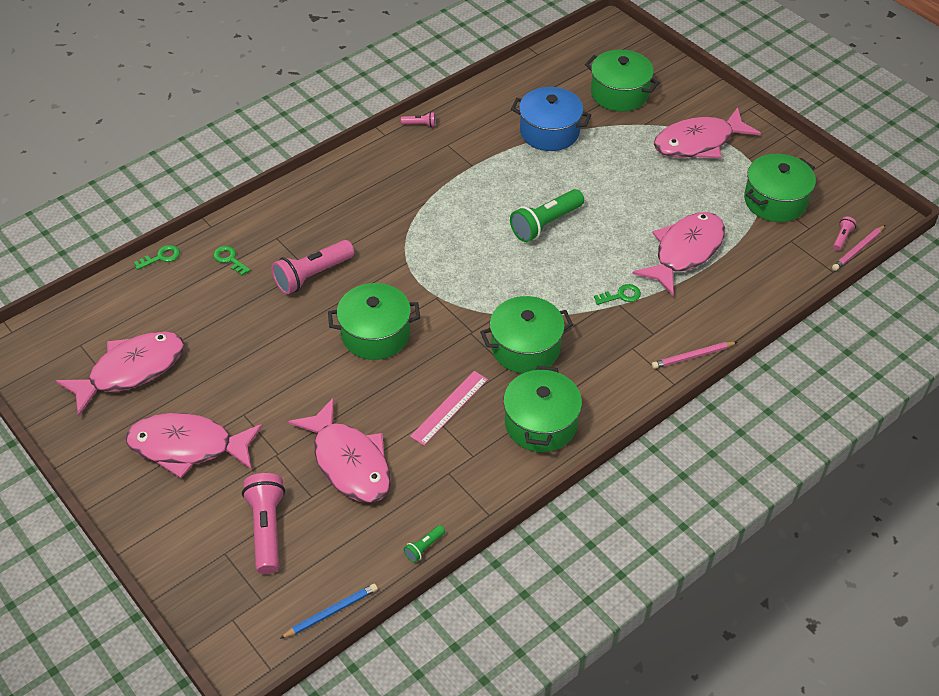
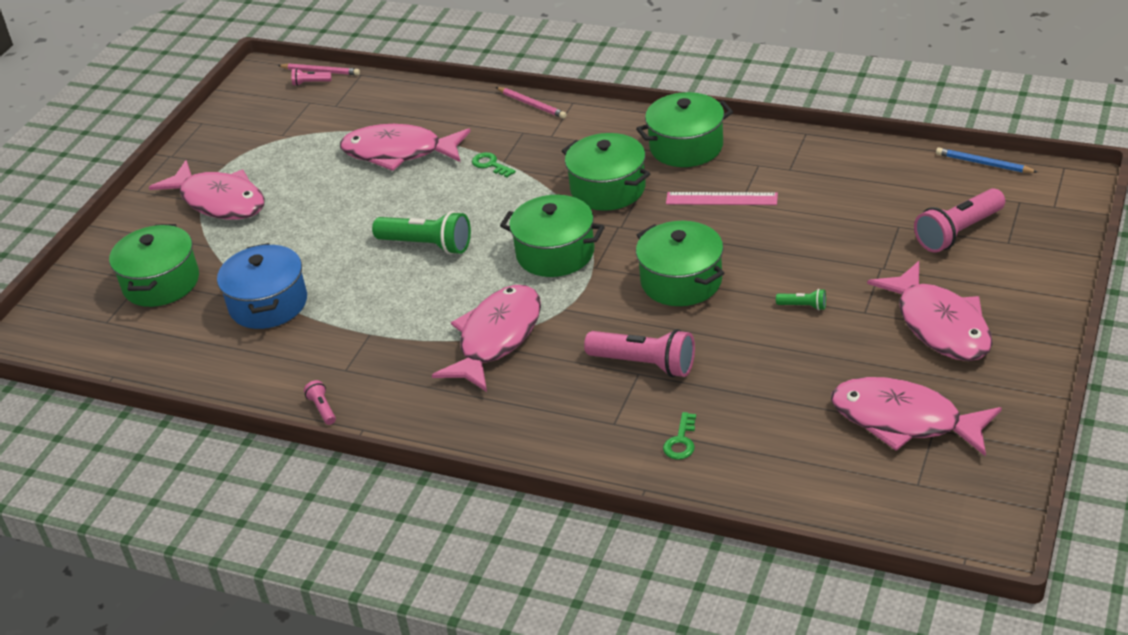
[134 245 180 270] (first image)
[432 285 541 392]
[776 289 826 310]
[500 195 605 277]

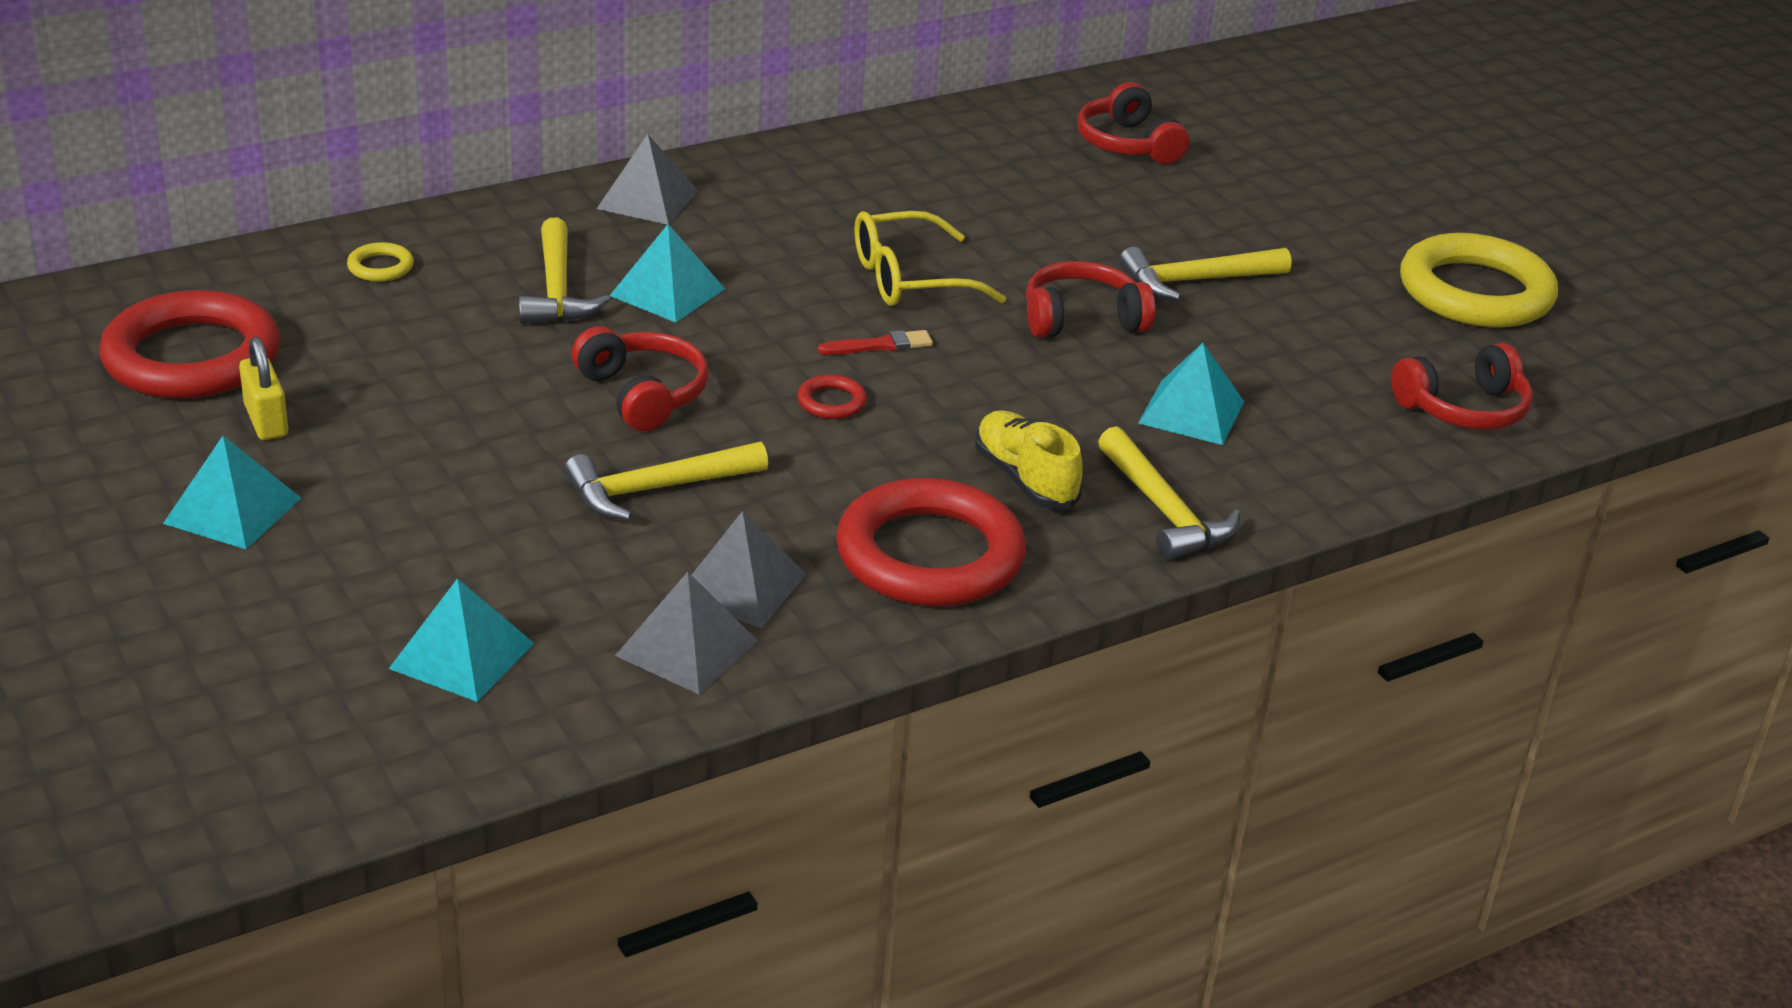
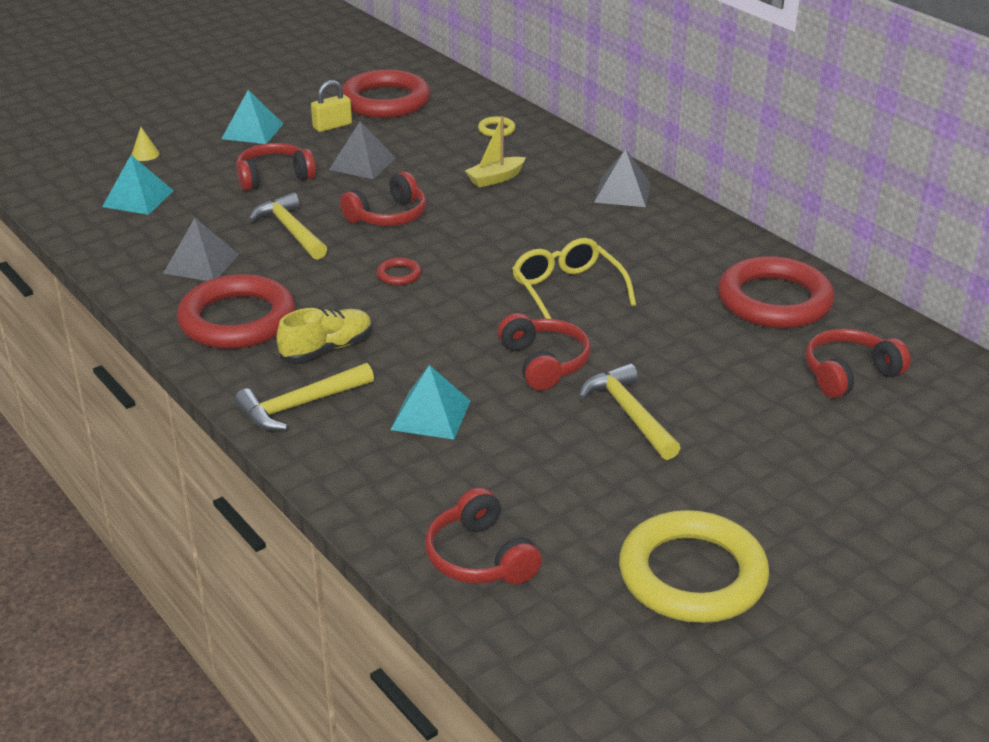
[465 116 526 188]
[610 224 725 322] (first image)
[329 121 396 179]
[818 330 933 355] (first image)
[131 127 160 161]
[236 143 316 191]
[718 256 835 328]

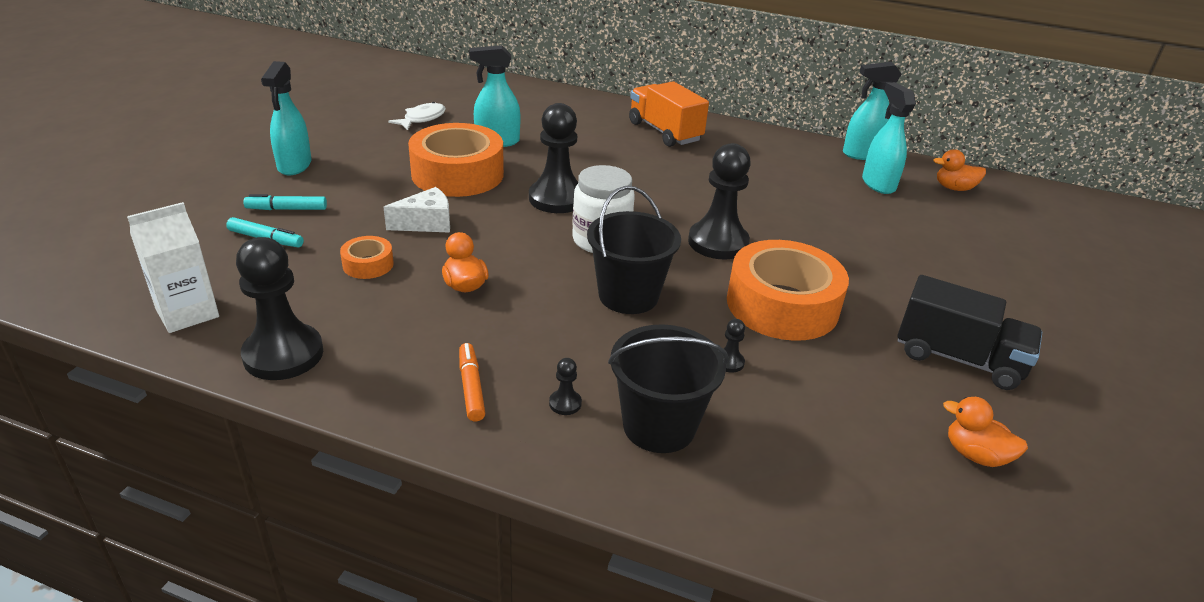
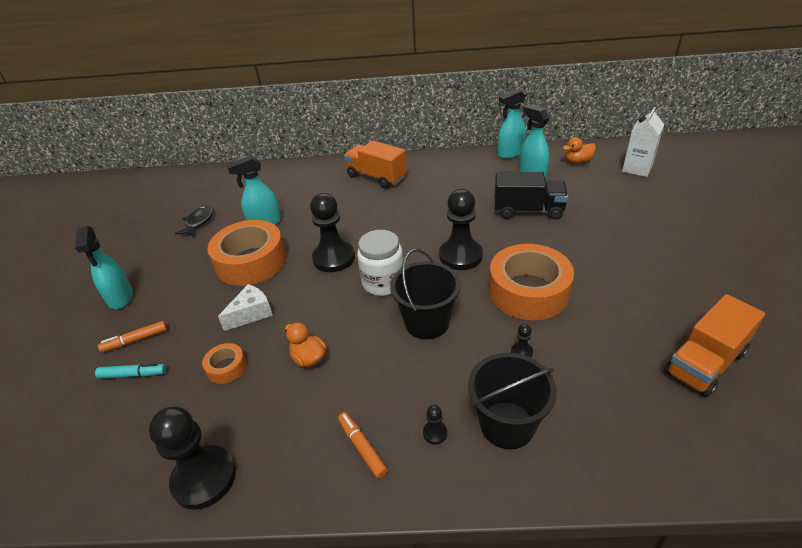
[622 107 664 177]
[98 321 167 353]
[175 206 213 236]
[495 172 568 219]
[664 294 765 397]

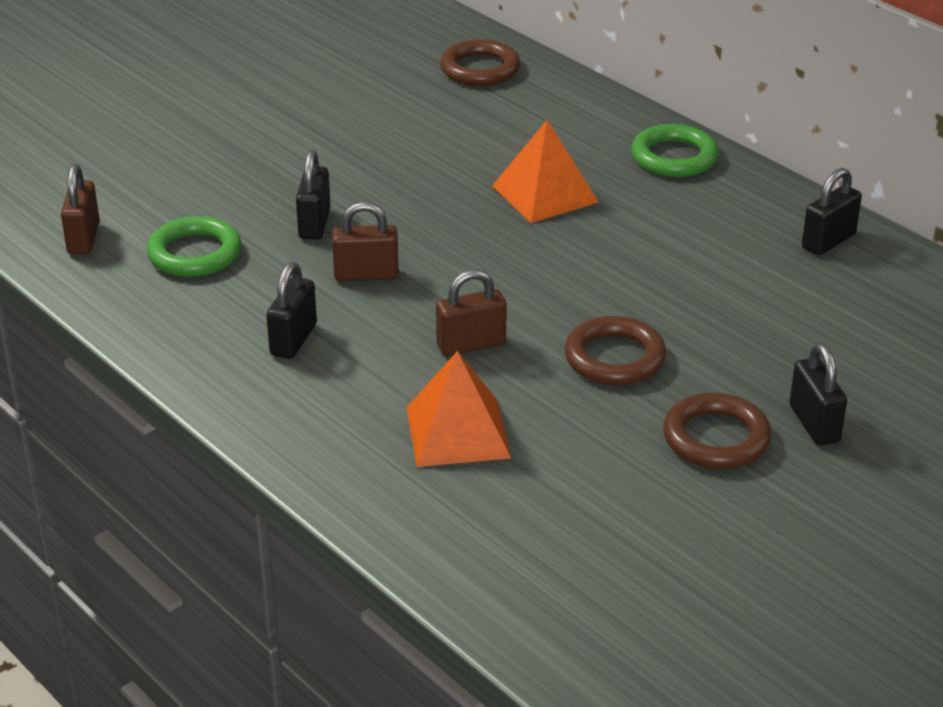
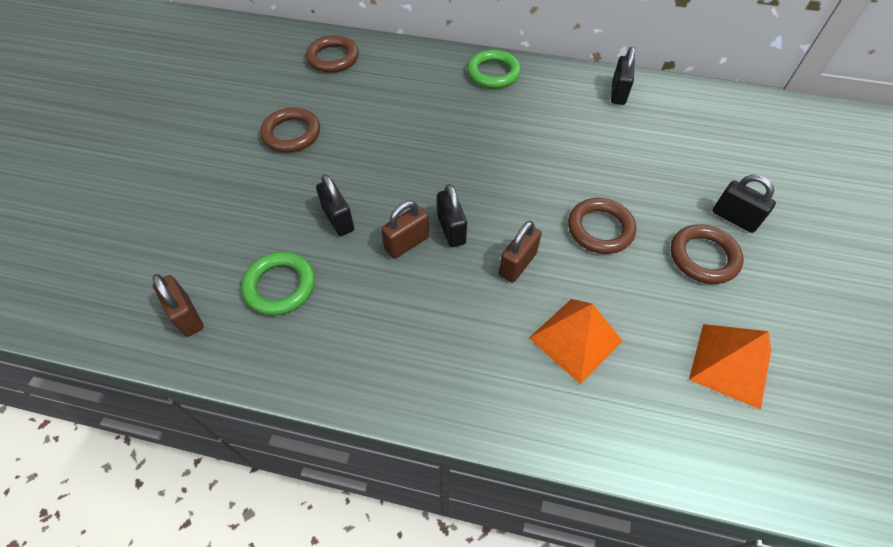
[437 184 467 247]
[689 324 771 410]
[260 107 320 152]

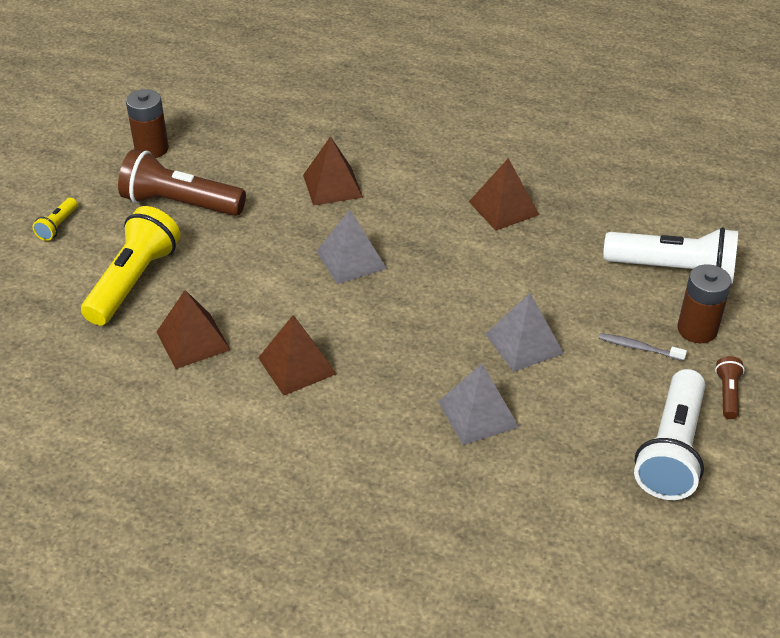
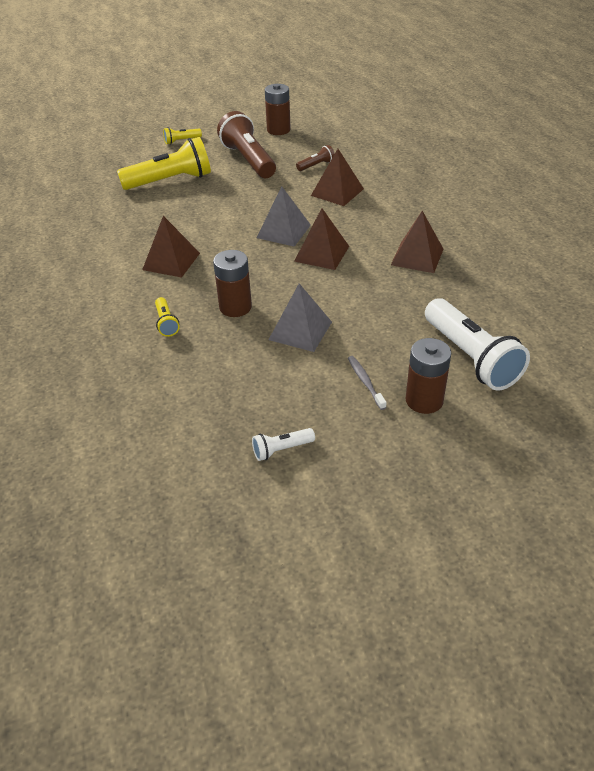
[294 208 349 270]
[438 364 519 445] (first image)
[252 428 315 461]
[296 145 335 171]
[155 297 180 337]
[213 250 252 317]

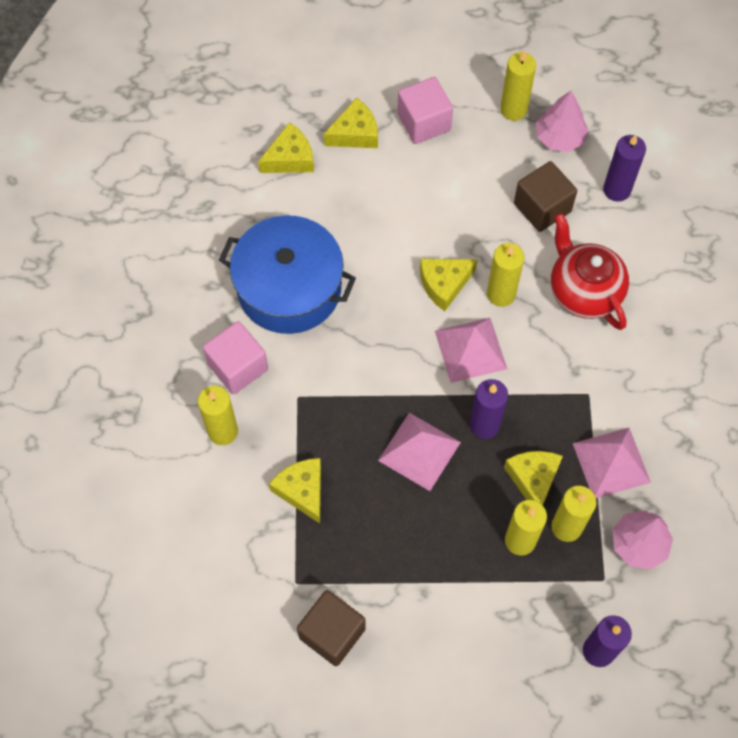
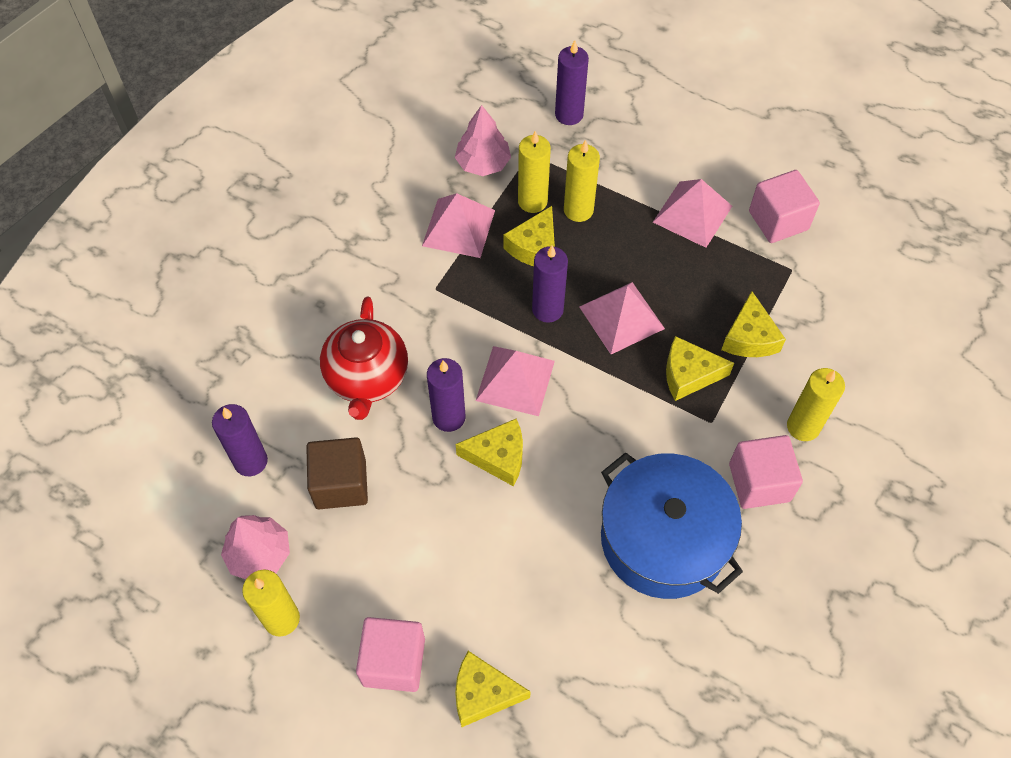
[666 336 734 401]
[749 170 820 243]
[427 358 466 432]
[653 179 732 248]

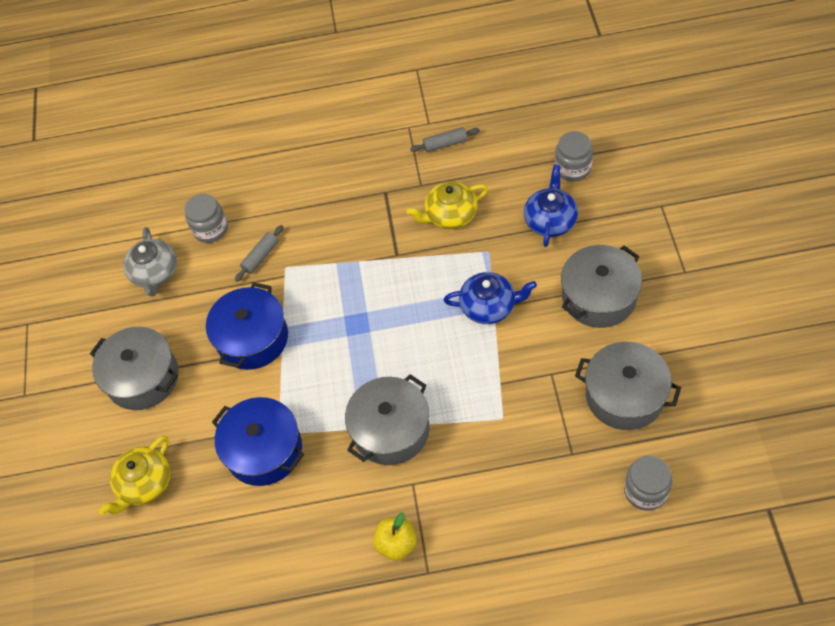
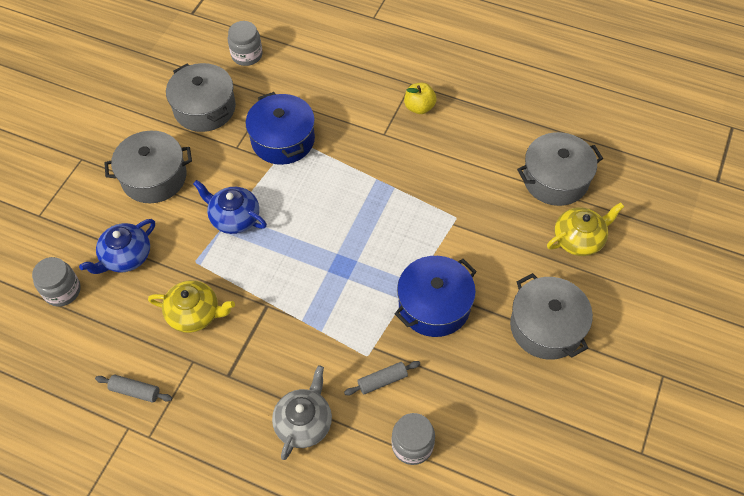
[272 365 332 460]
[246 92 315 165]
[517 132 603 206]

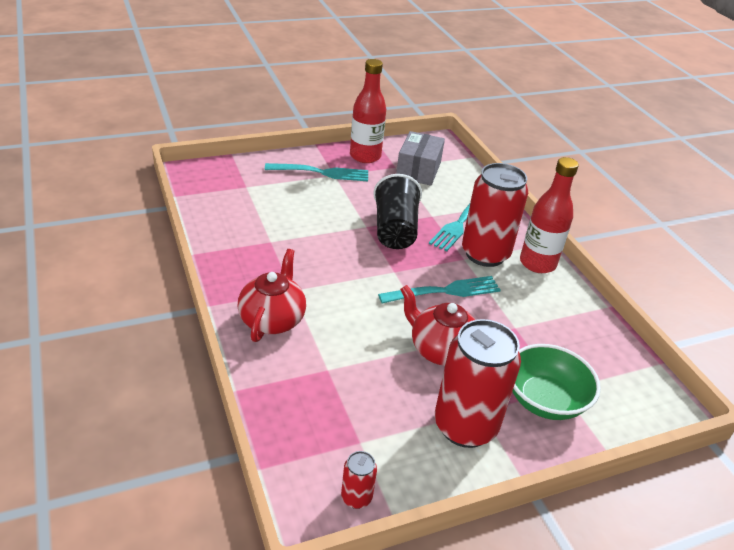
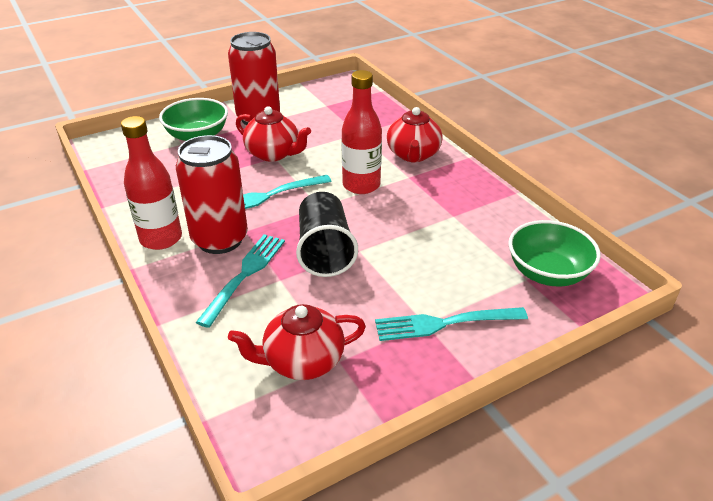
[341 451 377 509] (first image)
[341 70 382 194]
[228 304 366 380]
[508 220 601 287]

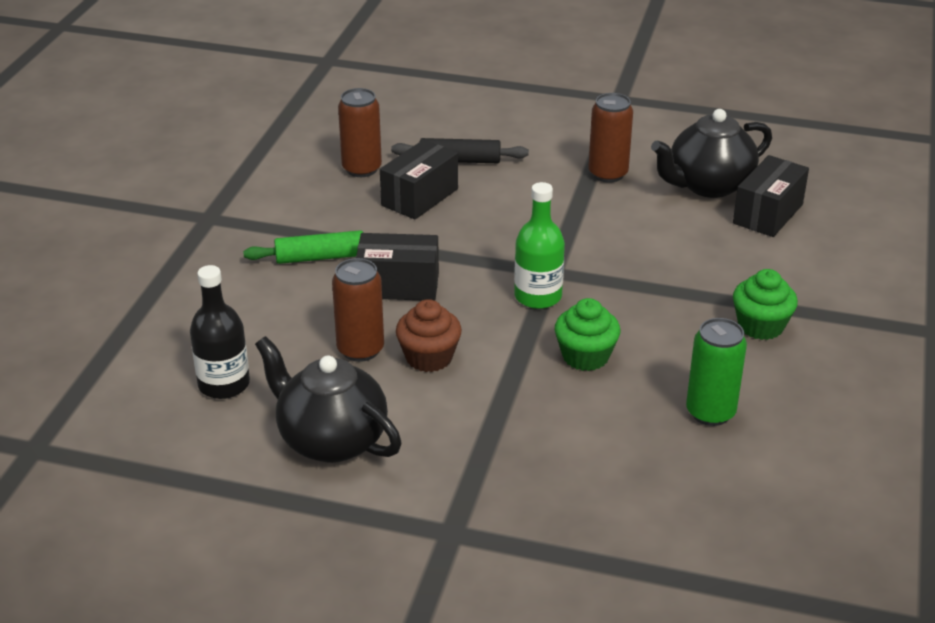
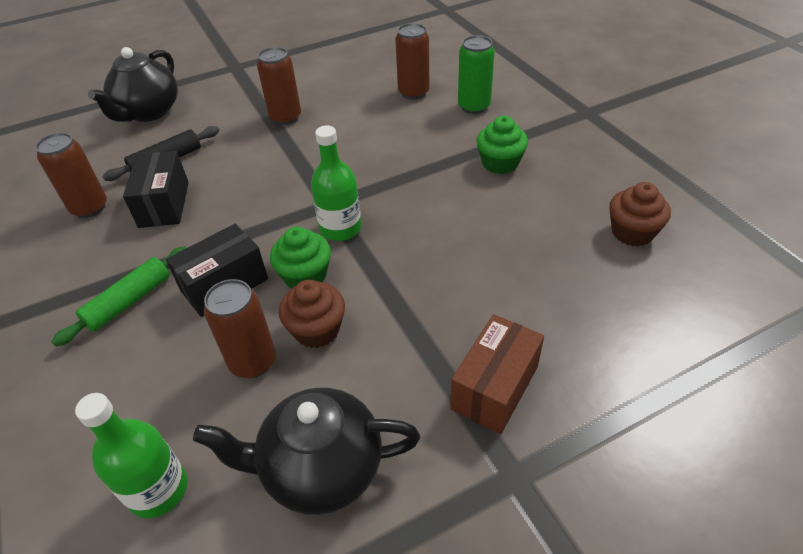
[75 393 187 518]
[270 227 331 288]
[88 47 178 122]
[458 35 495 114]
[395 23 429 99]
[450 314 544 434]
[609 182 671 246]

